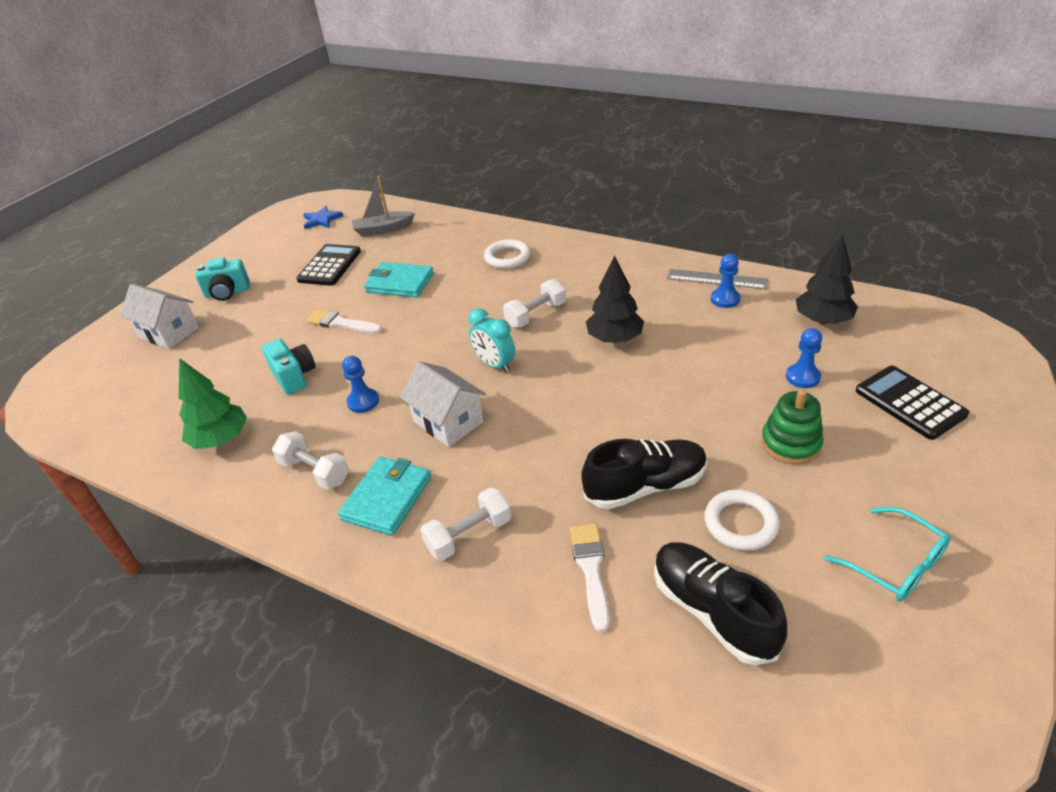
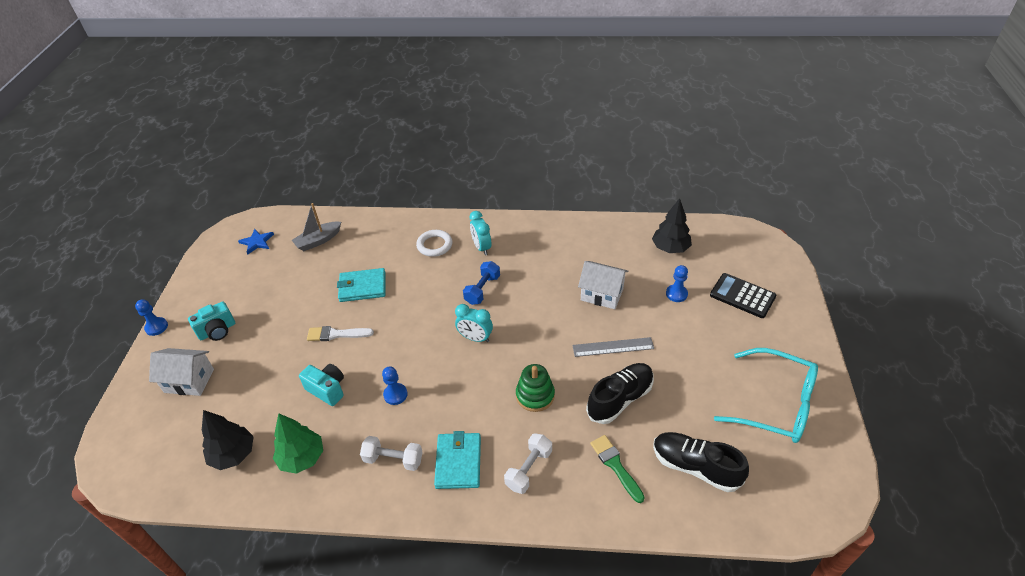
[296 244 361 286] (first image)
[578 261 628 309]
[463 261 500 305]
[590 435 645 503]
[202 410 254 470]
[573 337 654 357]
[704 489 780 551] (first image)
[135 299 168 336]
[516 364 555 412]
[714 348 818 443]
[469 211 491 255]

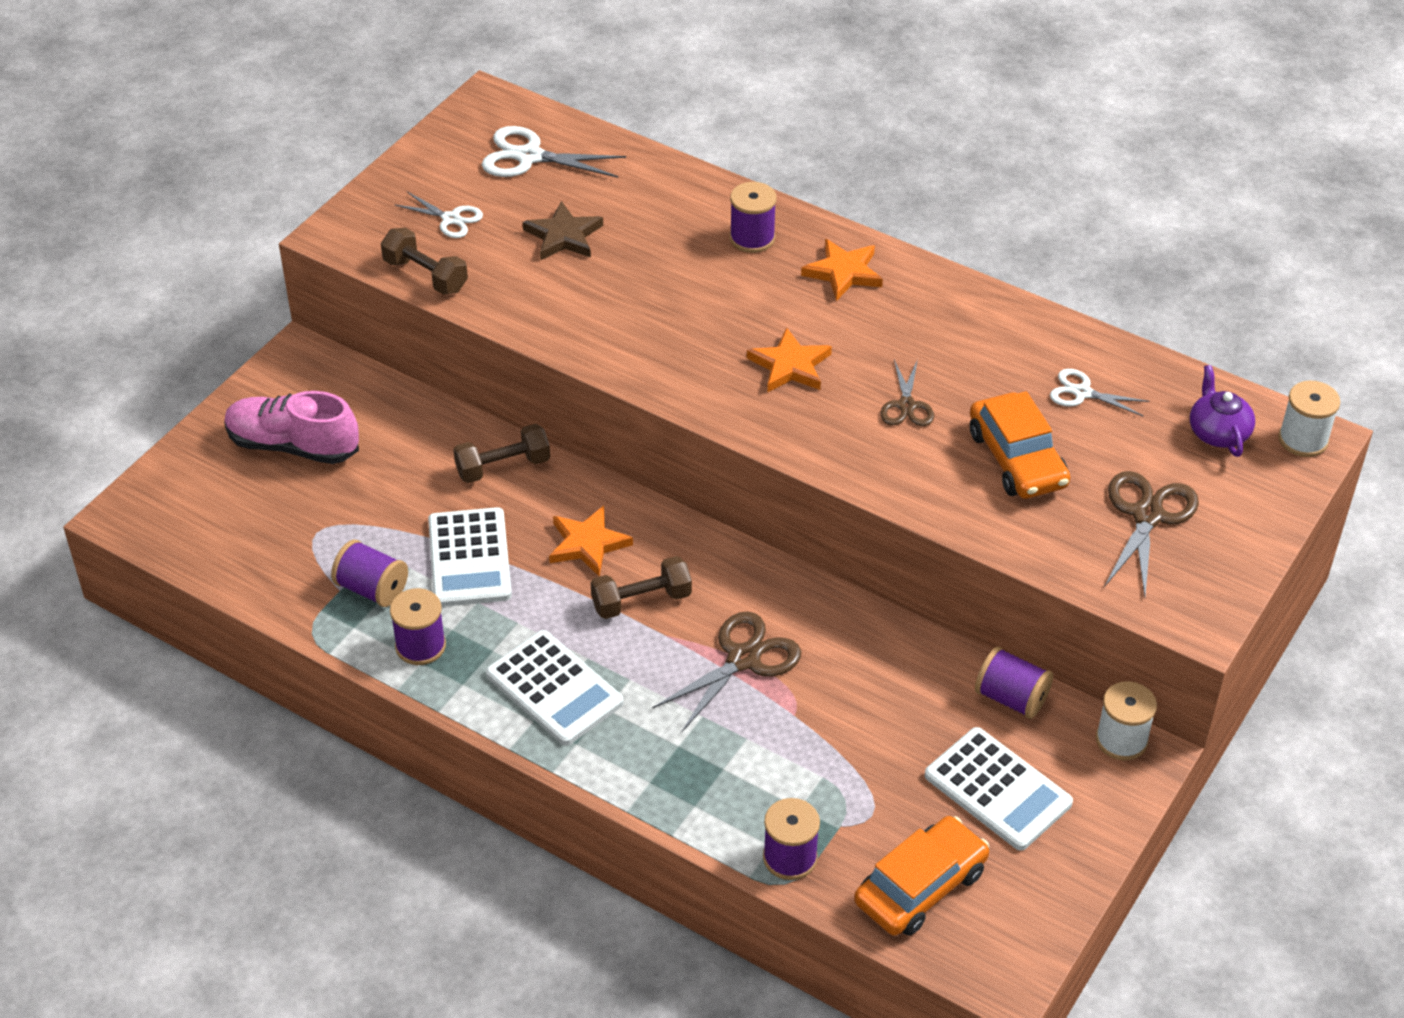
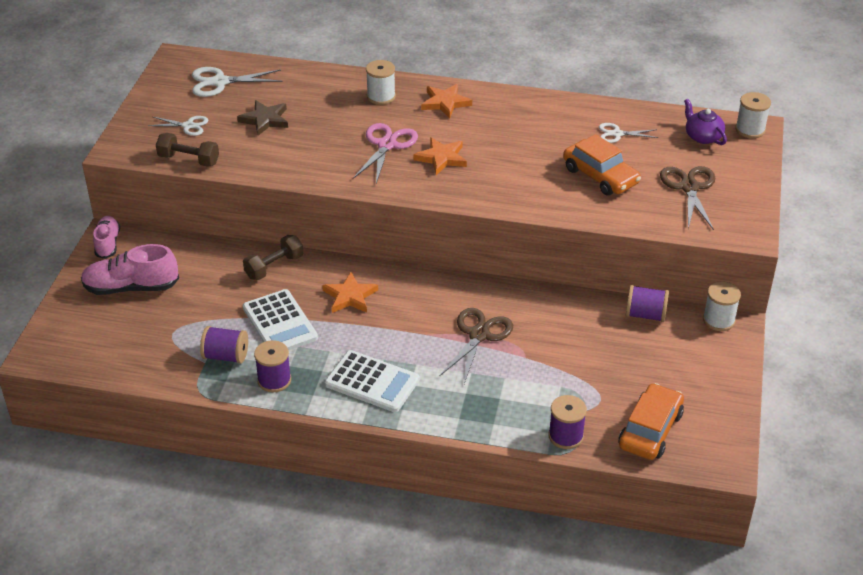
[591 556 692 619] (first image)
[366 60 396 105]
[880 359 934 426] (first image)
[925 727 1073 851] (first image)
[93 216 120 259]
[353 123 418 183]

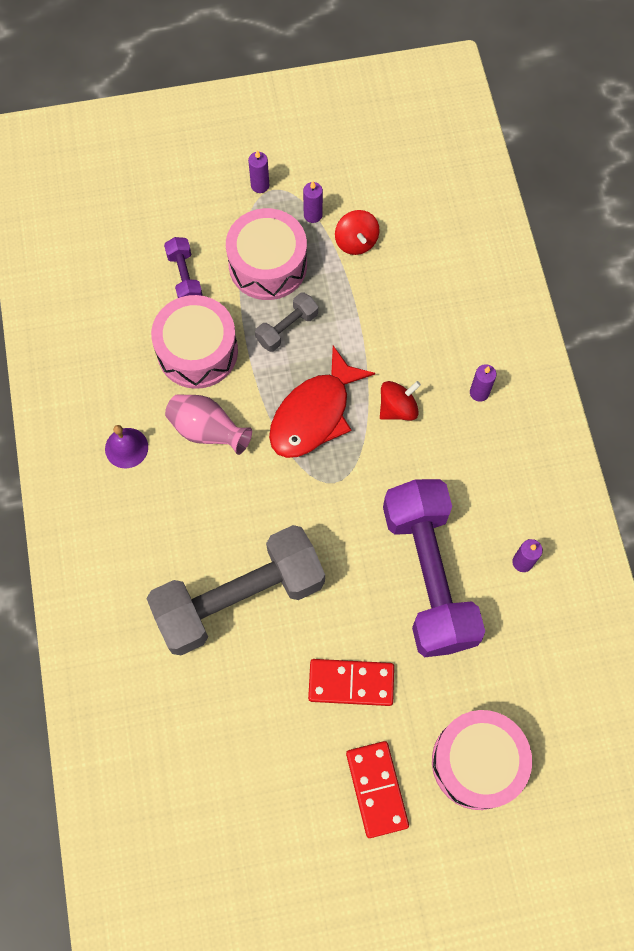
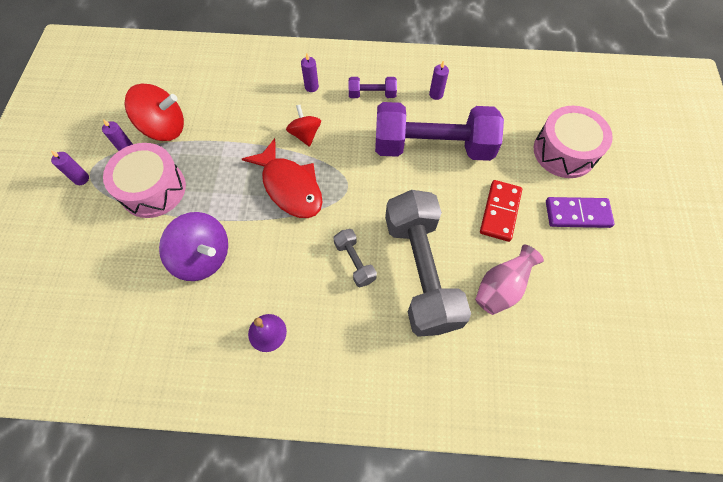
[159 212 228 281]
[349 77 397 98]
[475 245 544 315]
[333 229 377 287]
[124 84 184 141]
[546 197 615 228]

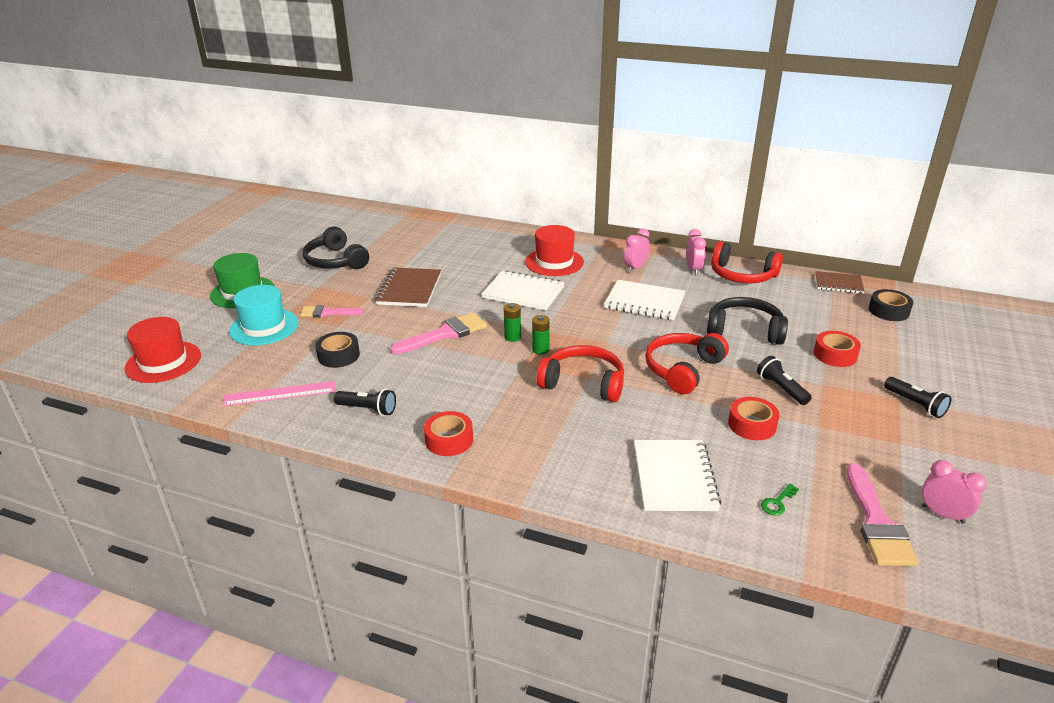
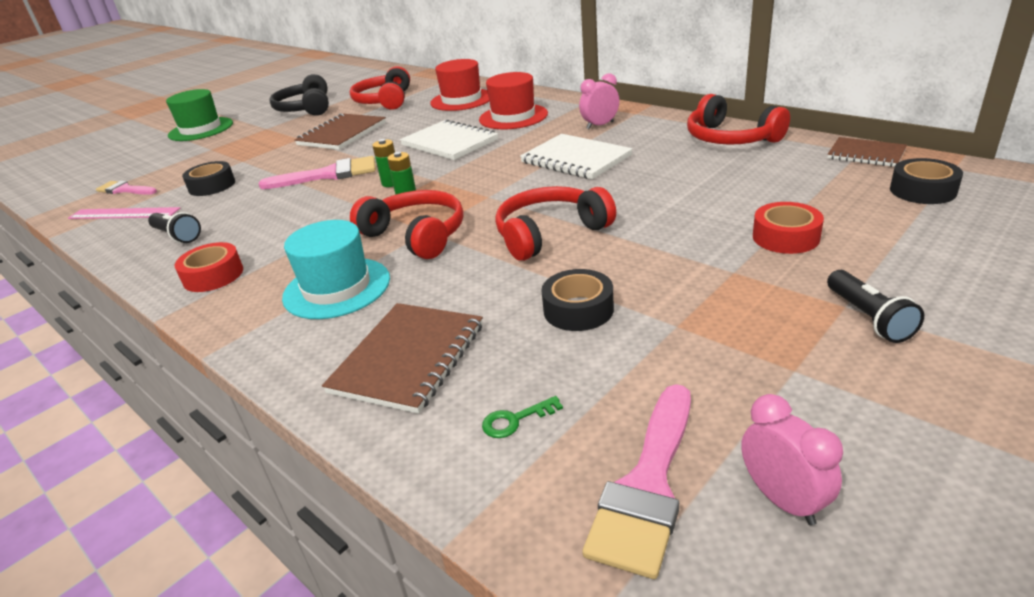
[430 59 489 111]
[282 220 390 319]
[96 181 157 195]
[322 303 483 414]
[686 229 706 275] (first image)
[707 297 788 345] (first image)
[541 269 614 331]
[757 356 812 405] (first image)
[350 66 410 110]

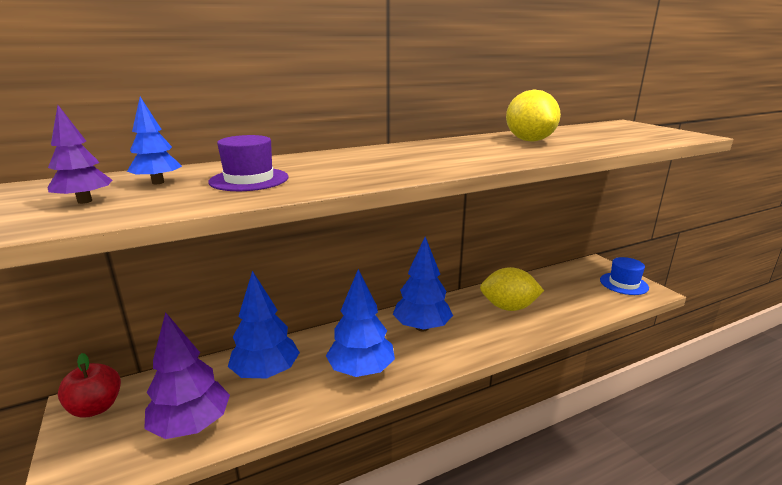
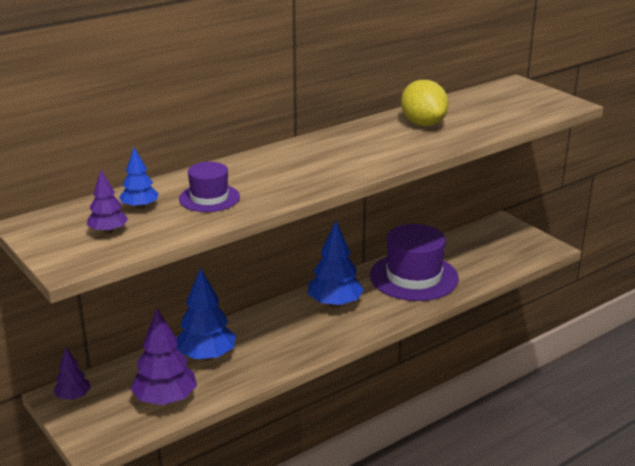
[53 348 91 400]
[326 269 395 377] (first image)
[370 224 459 301]
[600 257 649 295] (first image)

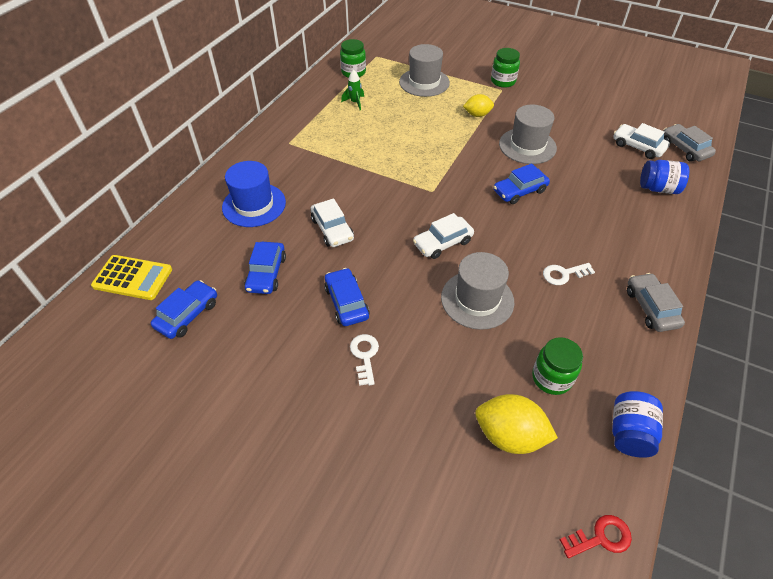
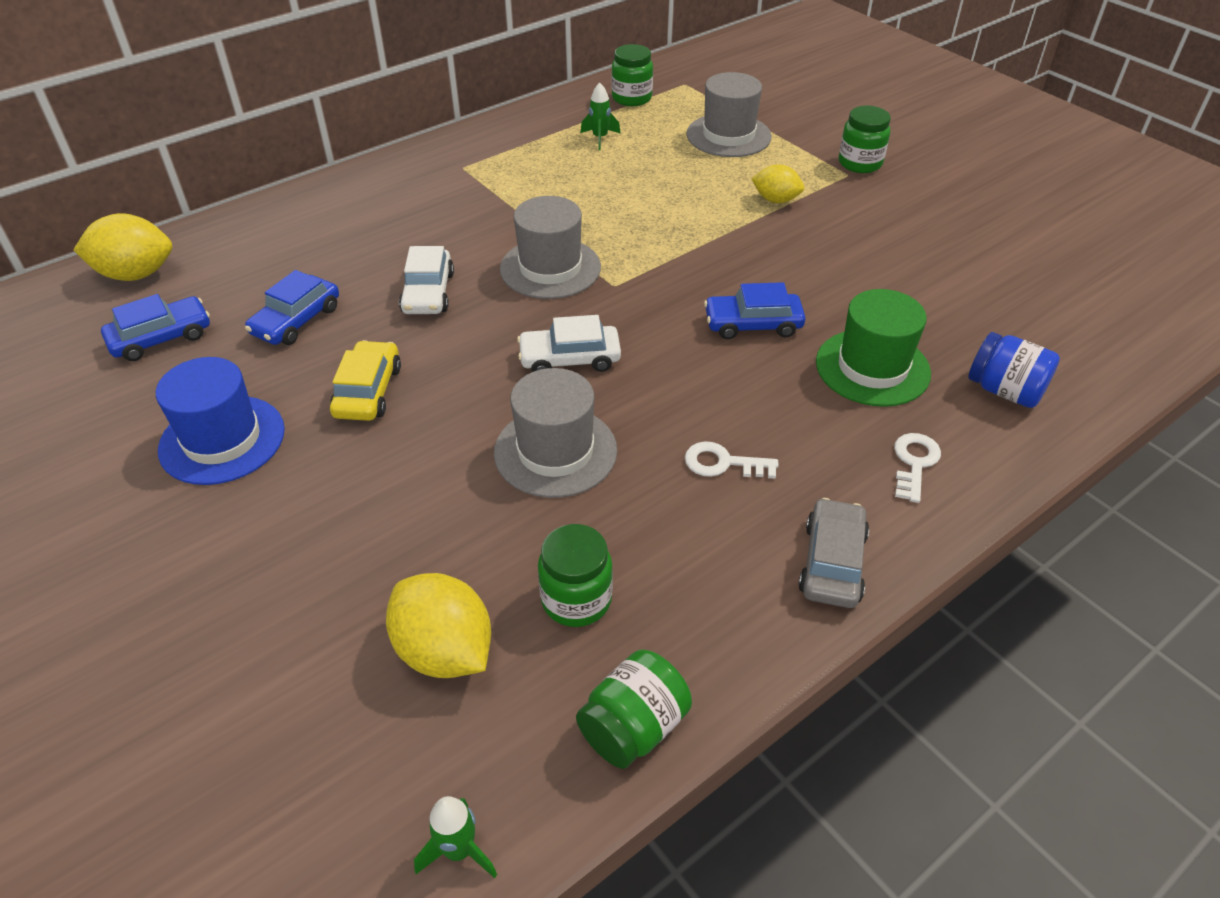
[74 213 172 281]
[156 357 285 485]
[330 340 401 421]
[894 433 941 503]
[500 196 601 299]
[414 796 497 878]
[576 650 692 769]
[613 123 670 159] (first image)
[663 124 716 162] (first image)
[816 289 931 407]

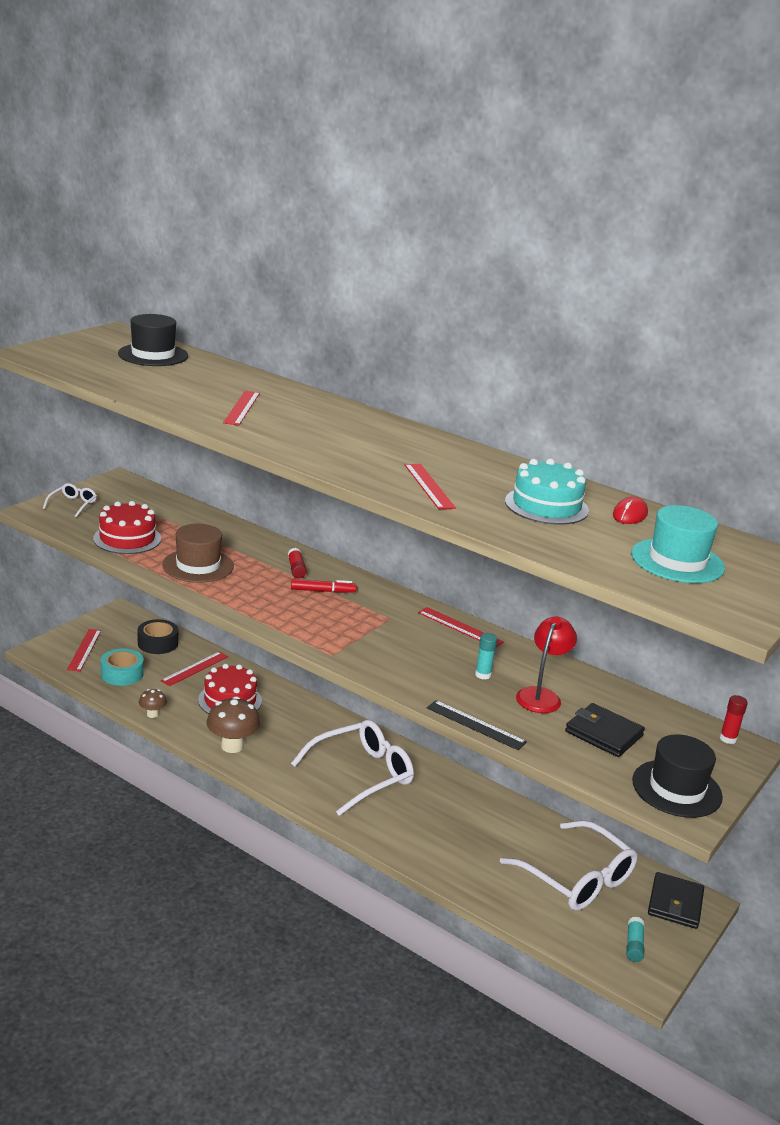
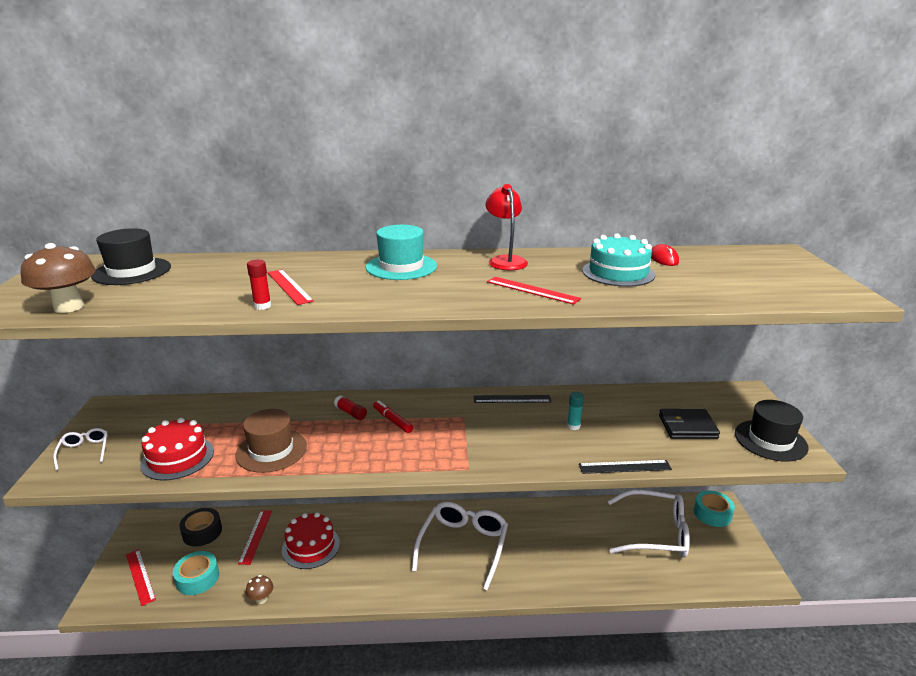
[21 243 96 313]
[373 400 413 433]
[474 395 551 403]
[485 184 528 270]
[626 916 645 962] (first image)
[366 225 437 280]
[694 490 735 527]
[247 260 271 310]

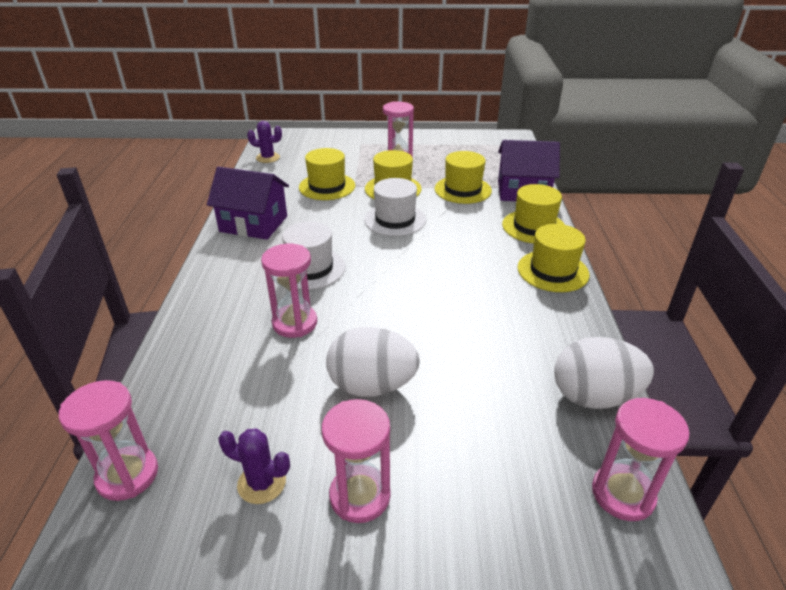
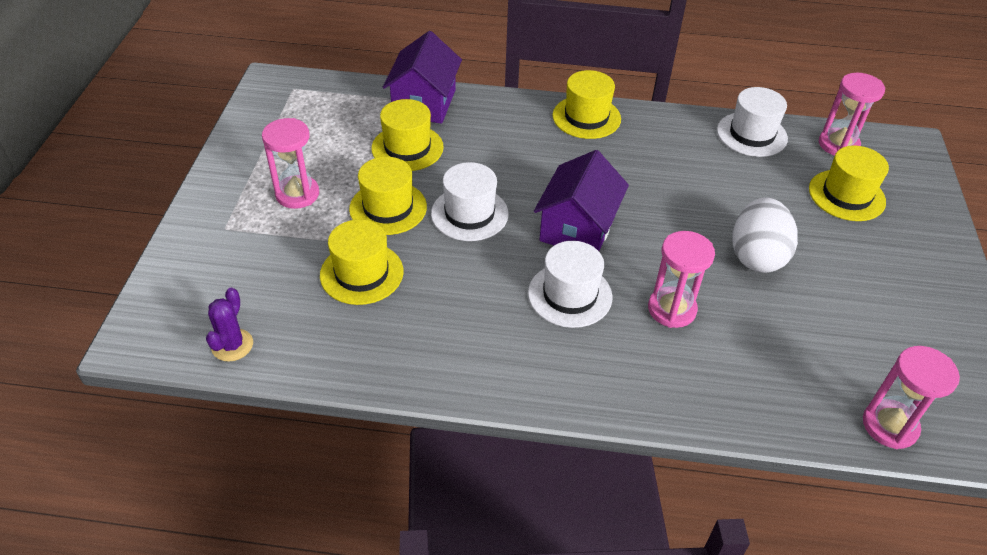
[534 150 629 251]
[218 428 290 504] (first image)
[322 399 391 523] (first image)
[809 145 889 221]
[717 87 788 157]

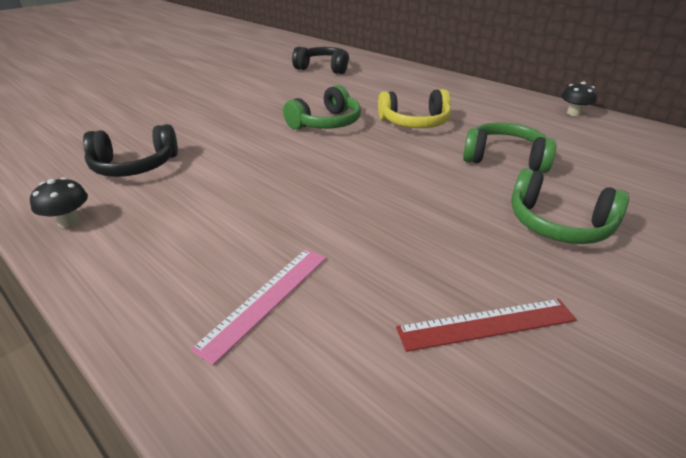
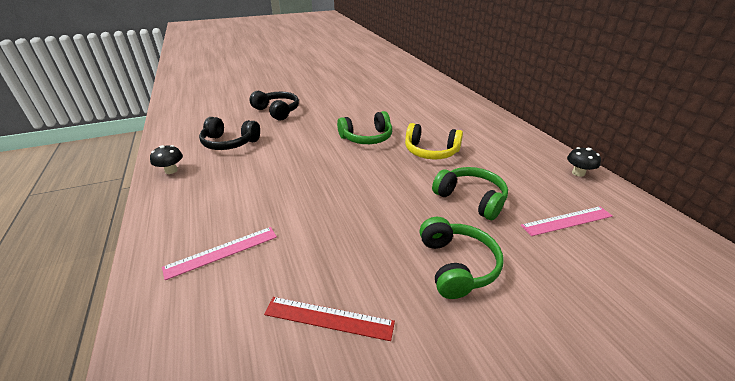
[249 91 299 121]
[419 217 503 299]
[521 206 613 236]

